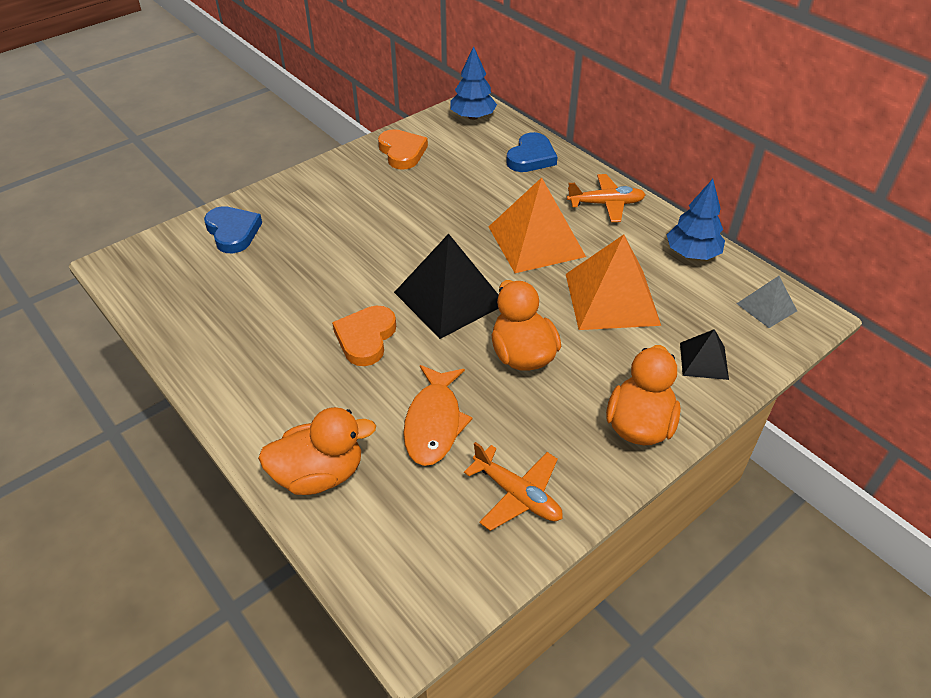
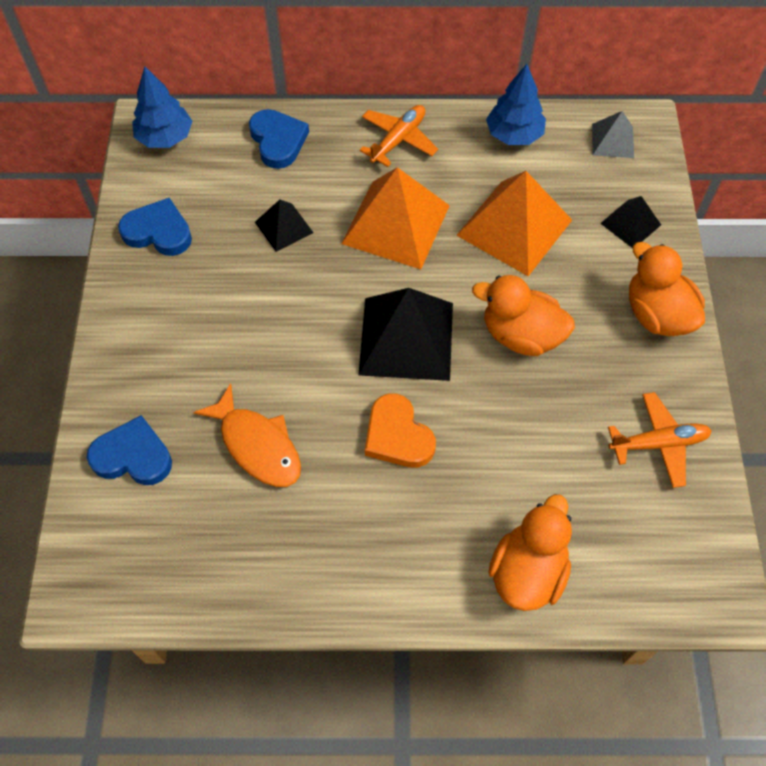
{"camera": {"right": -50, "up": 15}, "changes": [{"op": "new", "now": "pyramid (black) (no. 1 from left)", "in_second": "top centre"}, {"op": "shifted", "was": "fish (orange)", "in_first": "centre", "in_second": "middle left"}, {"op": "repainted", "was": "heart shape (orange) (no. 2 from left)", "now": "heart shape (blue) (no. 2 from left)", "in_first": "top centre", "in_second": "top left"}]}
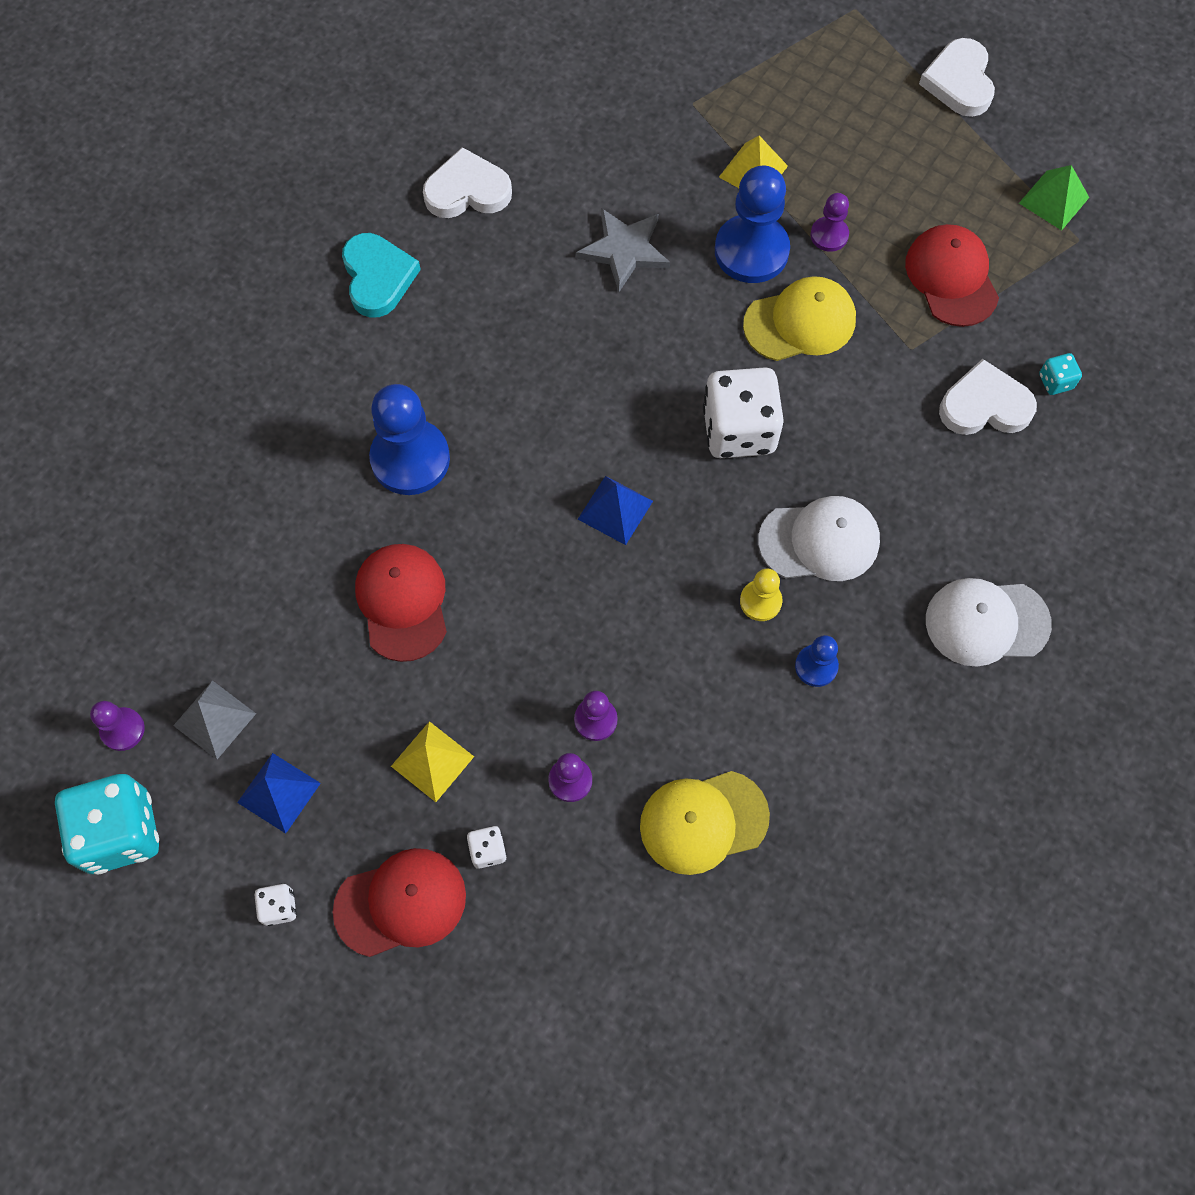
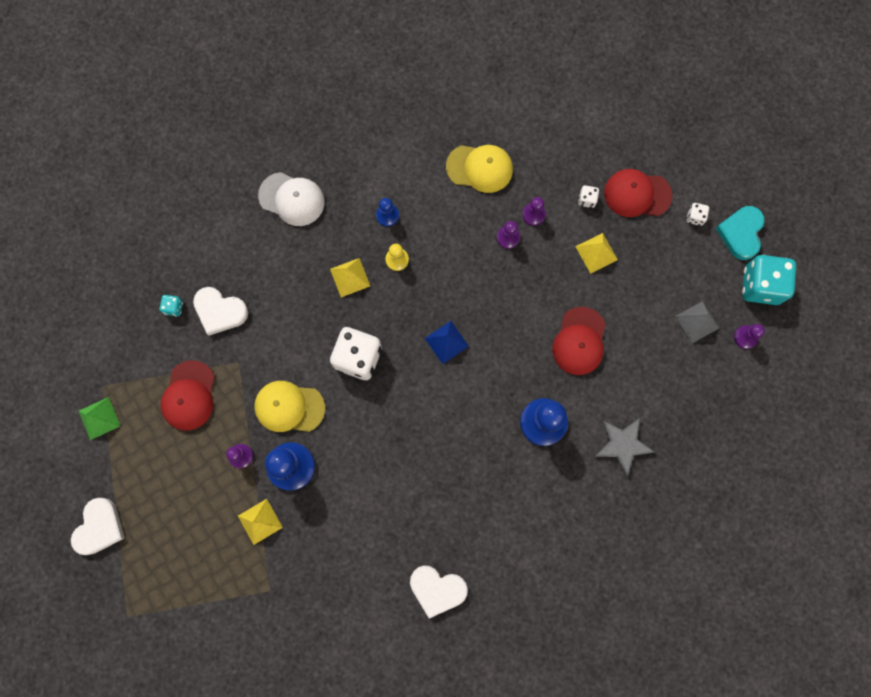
{"camera": {"right": -155, "up": 10}, "changes": [{"op": "gone", "was": "pyramid (blue) (no. 1 from left)", "in_first": "middle left"}, {"op": "shifted", "was": "heart shape (teal)", "in_first": "top left", "in_second": "middle right"}, {"op": "shifted", "was": "star (ash-grey)", "in_first": "top centre", "in_second": "middle right"}, {"op": "swapped", "was": "baseball cap (snow-white) (no. 1 from left)", "now": "pyramid (yellow) (no. 2 from left)", "in_first": "middle right", "in_second": "centre"}]}
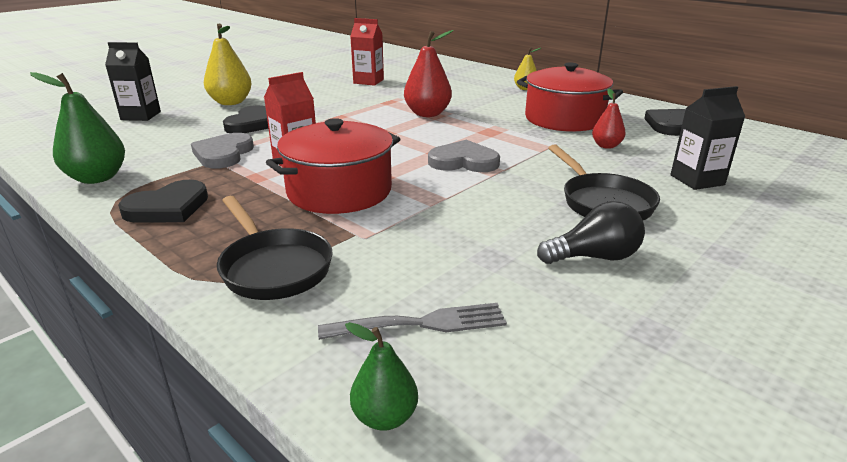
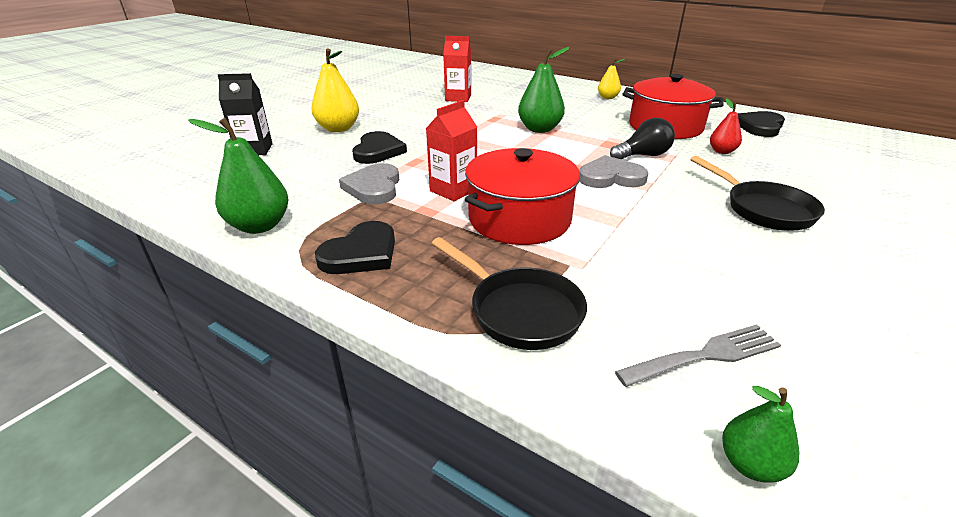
{"camera": {"right": -10, "up": 5}, "changes": [{"op": "gone", "was": "carton (black) (no. 2 from left)", "in_first": "top right"}, {"op": "shifted", "was": "light bulb (black)", "in_first": "middle right", "in_second": "top right"}, {"op": "repainted", "was": "pear (crimson) (no. 1 from left)", "now": "pear (leaf-green) (no. 2 from left)", "in_first": "top centre", "in_second": "top centre"}]}
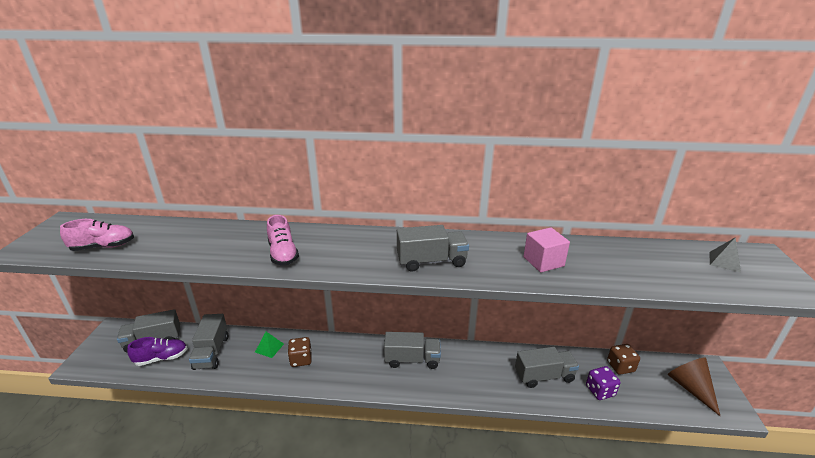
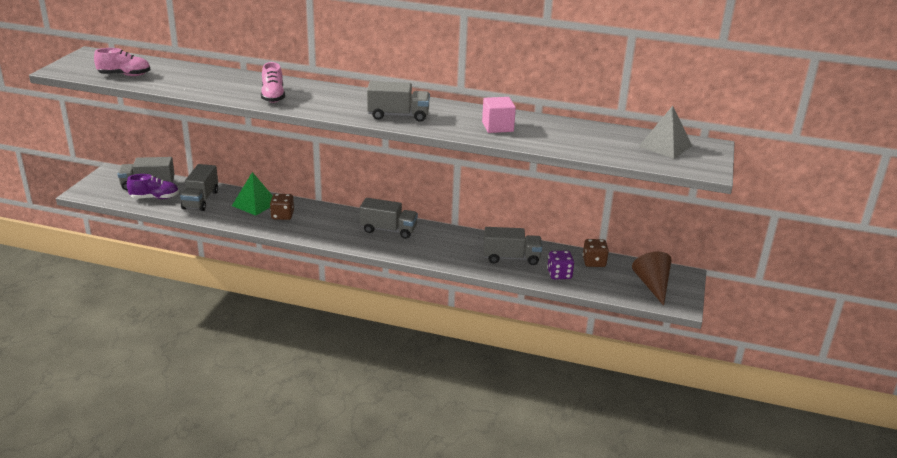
{"camera": {"right": 10, "up": 0}, "changes": [{"op": "scaled", "was": "pyramid (leaf-green)", "in_first": "bottom left", "in_second": "middle left", "ratio": 1.61}, {"op": "scaled", "was": "pyramid (ash-grey)", "in_first": "middle right", "in_second": "top right", "ratio": 1.61}]}
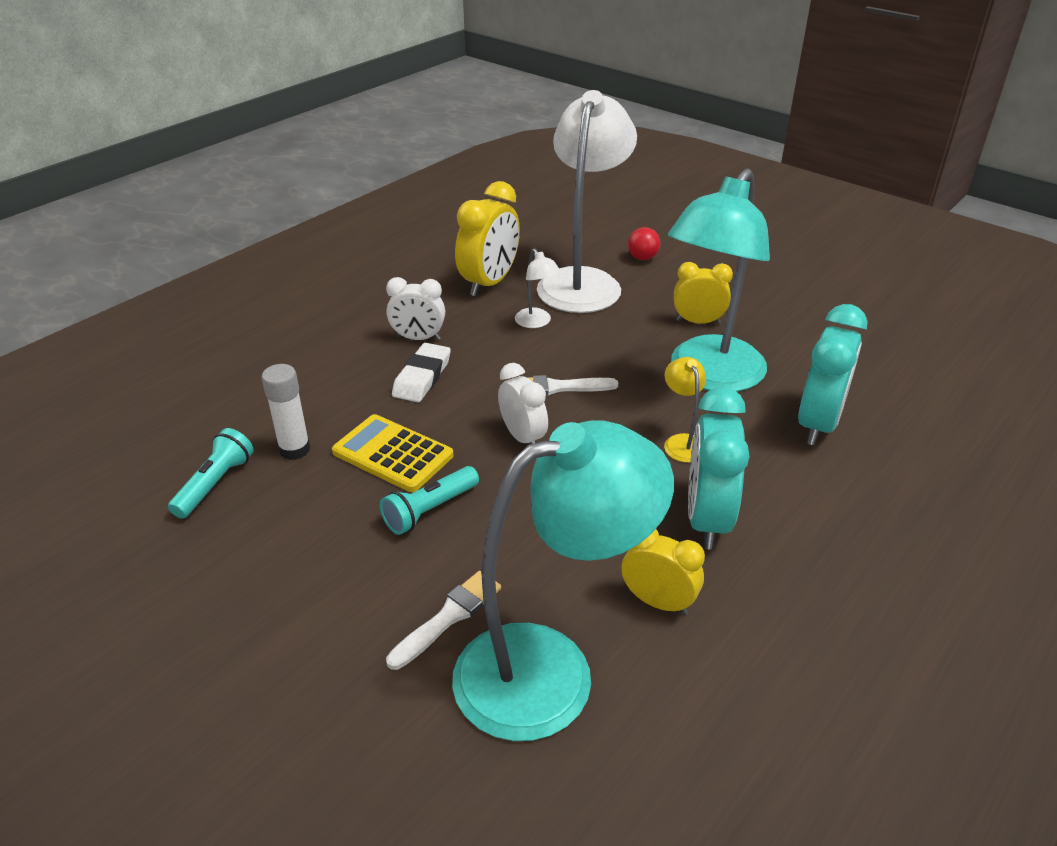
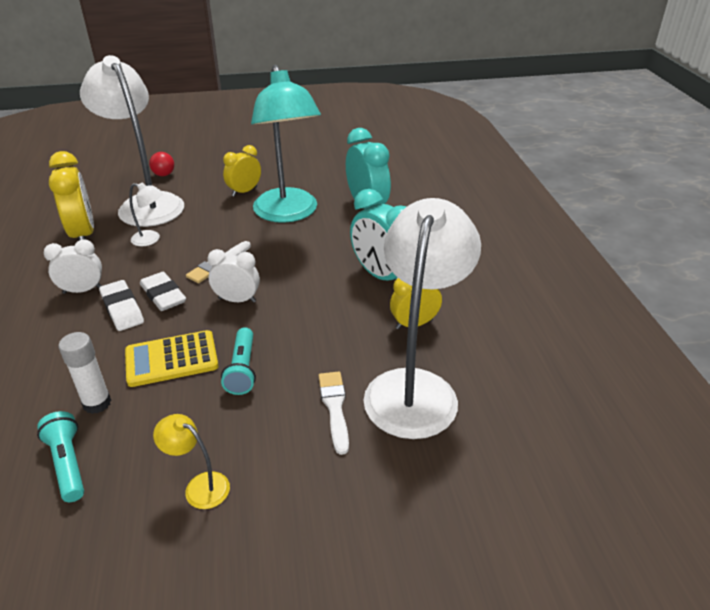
{"camera": {"right": -50, "up": 0}, "changes": [{"op": "new", "now": "pencil eraser (snow-white) (no. 2 from left)", "in_second": "middle left"}, {"op": "shifted", "was": "desk lamp (yellow)", "in_first": "centre", "in_second": "bottom left"}, {"op": "repainted", "was": "desk lamp (teal) (no. 1 from left)", "now": "desk lamp (snow-white) (no. 3 from left)", "in_first": "bottom centre", "in_second": "centre"}, {"op": "rotated", "was": "bedside clock (snow-white) (no. 1 from left)", "in_first": "centre", "in_second": "middle left", "clockwise": -150}]}
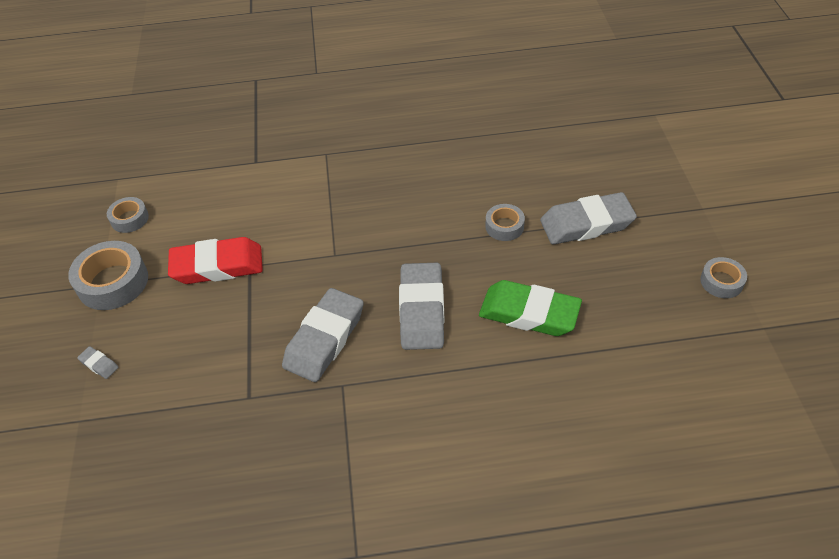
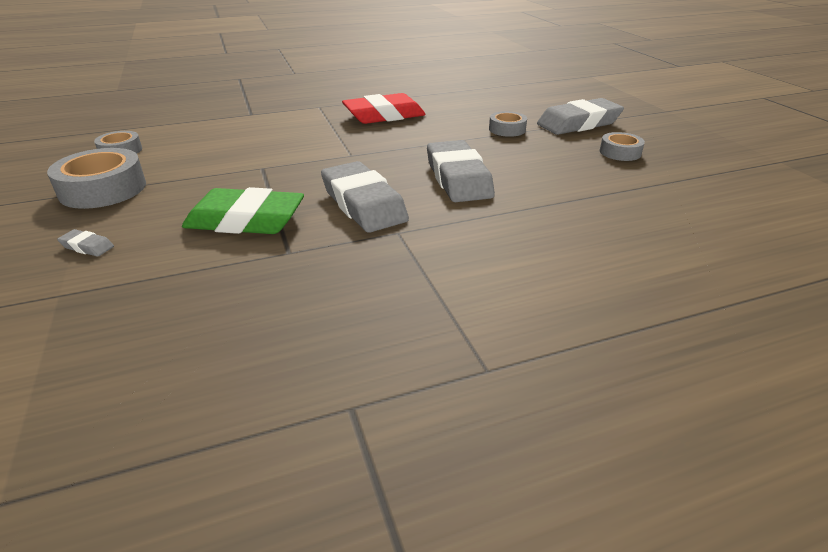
{"camera": {"right": -15, "up": -15}, "changes": [{"op": "shifted", "was": "pencil eraser (crimson)", "in_first": "middle left", "in_second": "top centre"}, {"op": "shifted", "was": "pencil eraser (leaf-green)", "in_first": "centre", "in_second": "middle left"}, {"op": "shifted", "was": "tape (ash-grey) (no. 4 from left)", "in_first": "middle right", "in_second": "top right"}, {"op": "rotated", "was": "pencil eraser (ash-grey) (no. 2 from left)", "in_first": "centre", "in_second": "centre", "clockwise": -45}]}
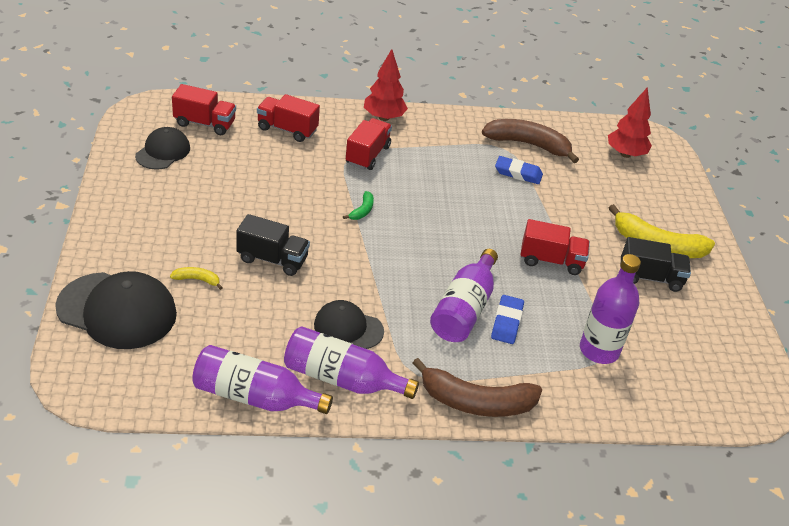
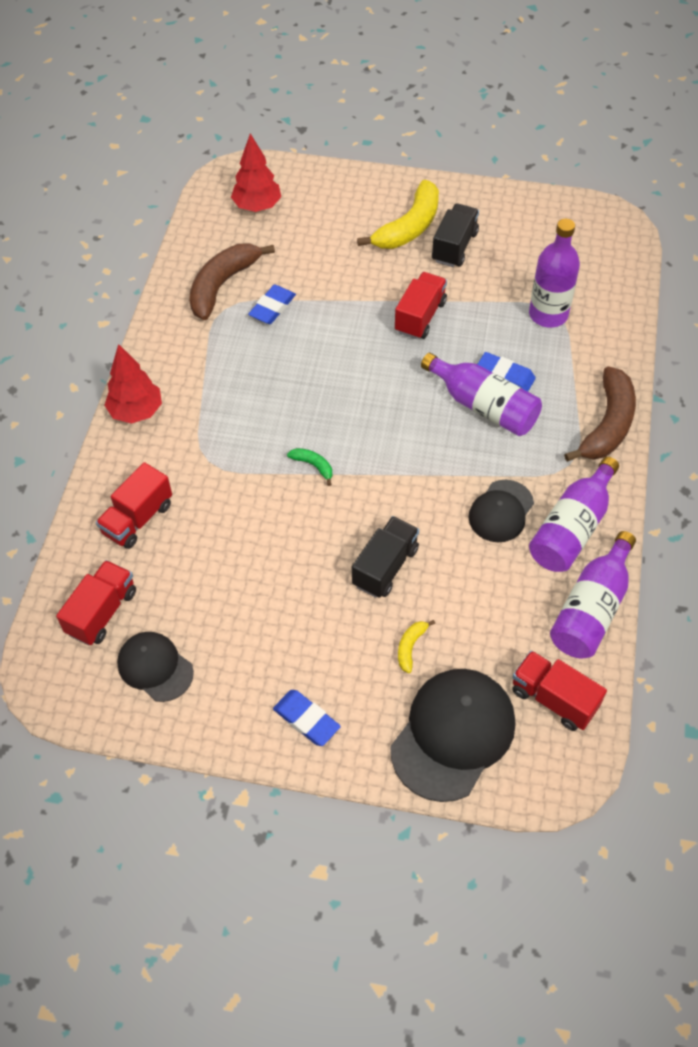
{"camera": {"right": -70, "up": 15}, "changes": [{"op": "new", "now": "pencil eraser (blue) (no. 2 from left)", "in_second": "bottom centre"}, {"op": "shifted", "was": "truck (crimson) (no. 3 from left in the first image)", "now": "truck (crimson) (no. 4 from left)", "in_first": "top centre", "in_second": "middle right"}]}
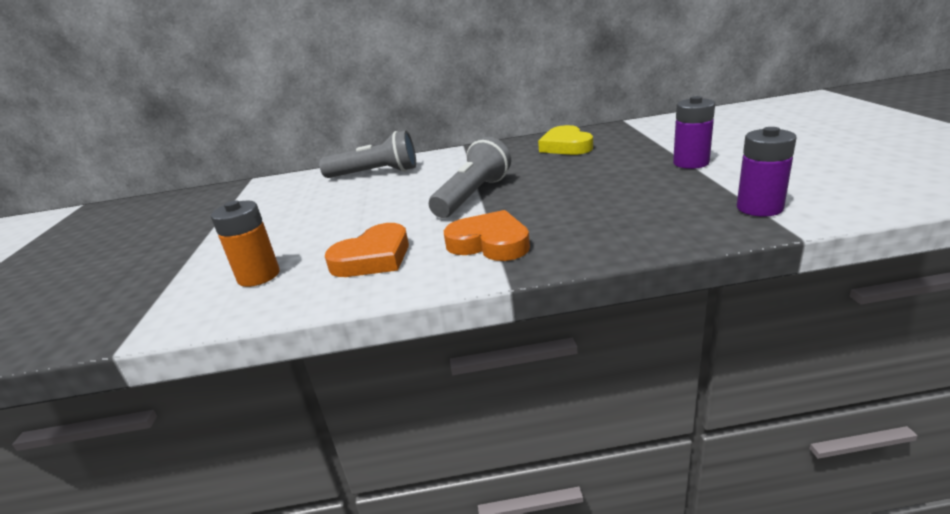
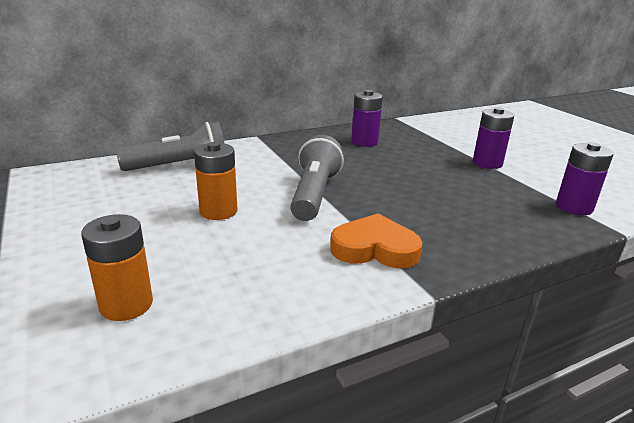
{"camera": {"right": -25, "up": 0}, "changes": [{"op": "gone", "was": "heart shape (orange) (no. 1 from left)", "in_first": "centre"}, {"op": "new", "now": "power cell (orange) (no. 2 from left)", "in_second": "centre"}, {"op": "swapped", "was": "heart shape (yellow)", "now": "power cell (violet) (no. 1 from left)", "in_first": "top centre", "in_second": "top centre"}]}
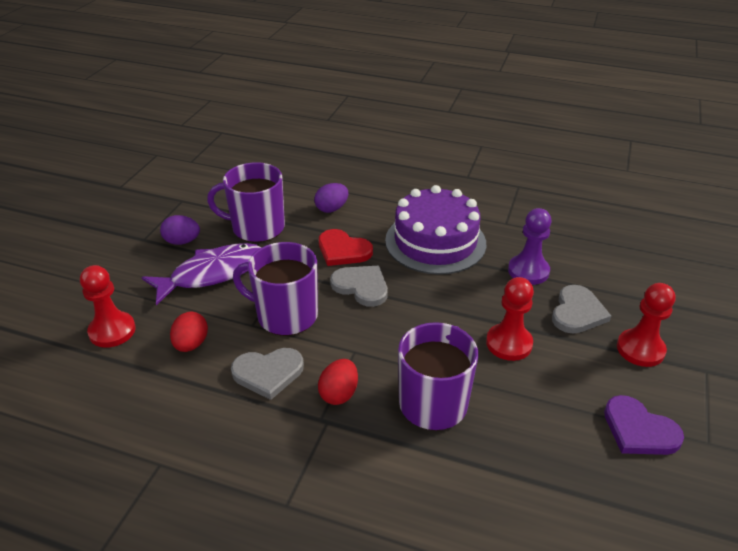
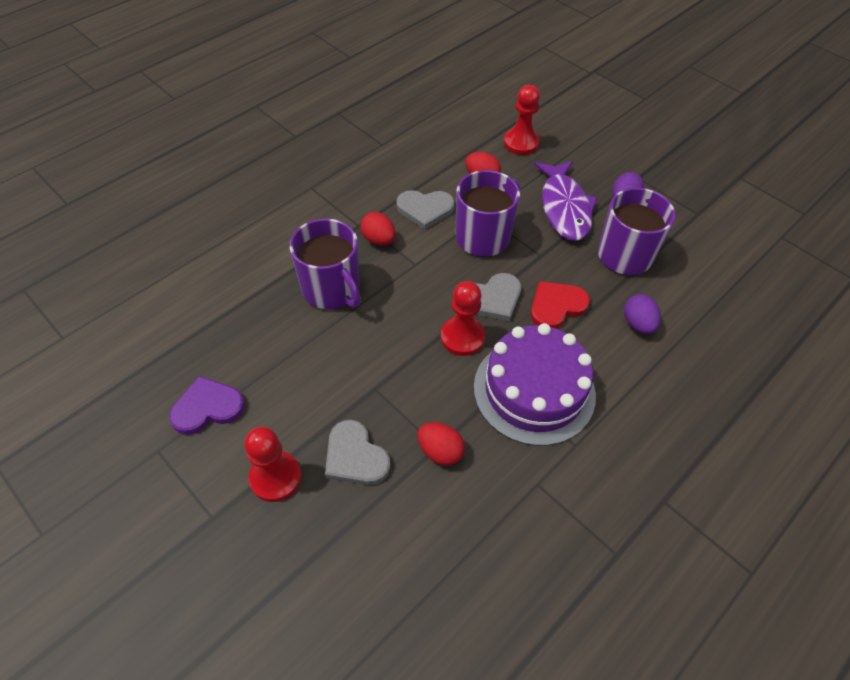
{"camera": {"right": 115, "up": 15}, "changes": [{"op": "shifted", "was": "game pawn (crimson) (no. 2 from left)", "in_first": "middle right", "in_second": "centre"}, {"op": "swapped", "was": "game pawn (violet)", "now": "toy egg (crimson) (no. 2 from left)", "in_first": "middle right", "in_second": "centre"}, {"op": "rotated", "was": "heart shape (ash-grey) (no. 1 from left in the first image)", "in_first": "bottom centre", "in_second": "top centre", "clockwise": -105}]}
